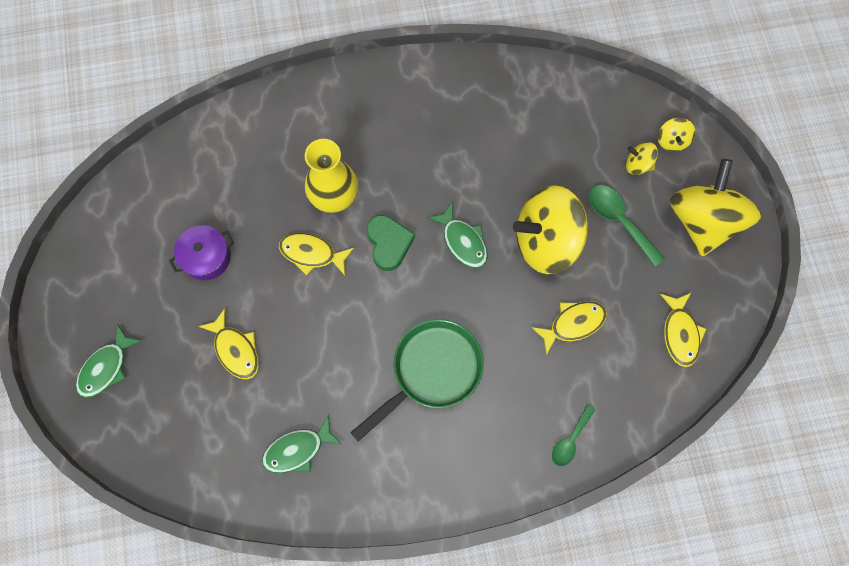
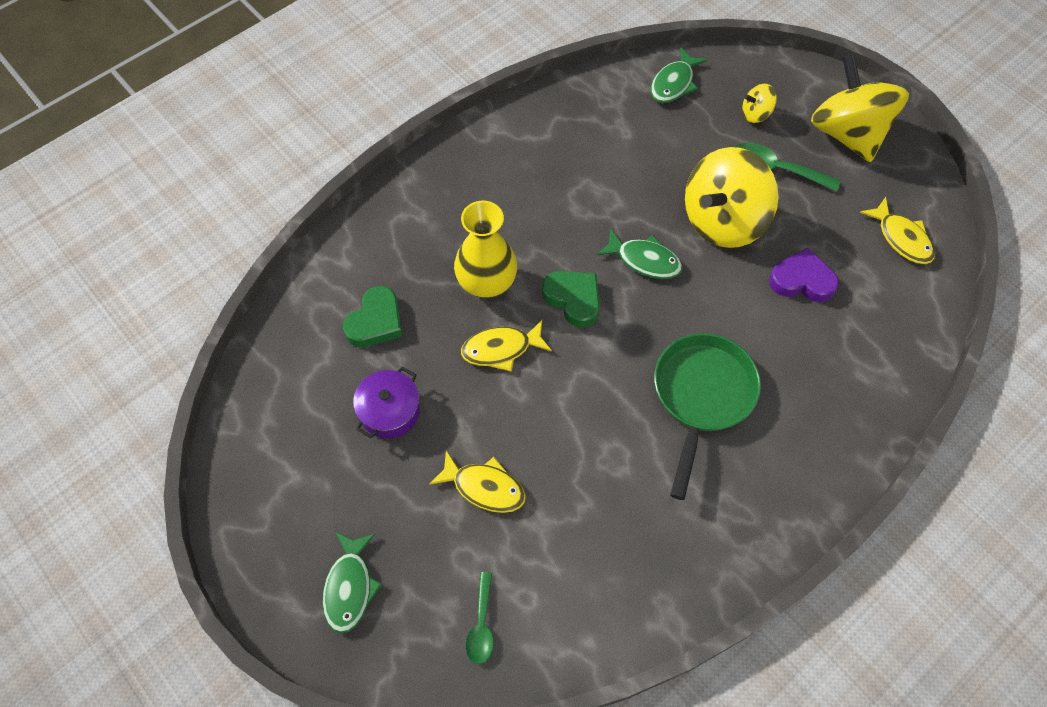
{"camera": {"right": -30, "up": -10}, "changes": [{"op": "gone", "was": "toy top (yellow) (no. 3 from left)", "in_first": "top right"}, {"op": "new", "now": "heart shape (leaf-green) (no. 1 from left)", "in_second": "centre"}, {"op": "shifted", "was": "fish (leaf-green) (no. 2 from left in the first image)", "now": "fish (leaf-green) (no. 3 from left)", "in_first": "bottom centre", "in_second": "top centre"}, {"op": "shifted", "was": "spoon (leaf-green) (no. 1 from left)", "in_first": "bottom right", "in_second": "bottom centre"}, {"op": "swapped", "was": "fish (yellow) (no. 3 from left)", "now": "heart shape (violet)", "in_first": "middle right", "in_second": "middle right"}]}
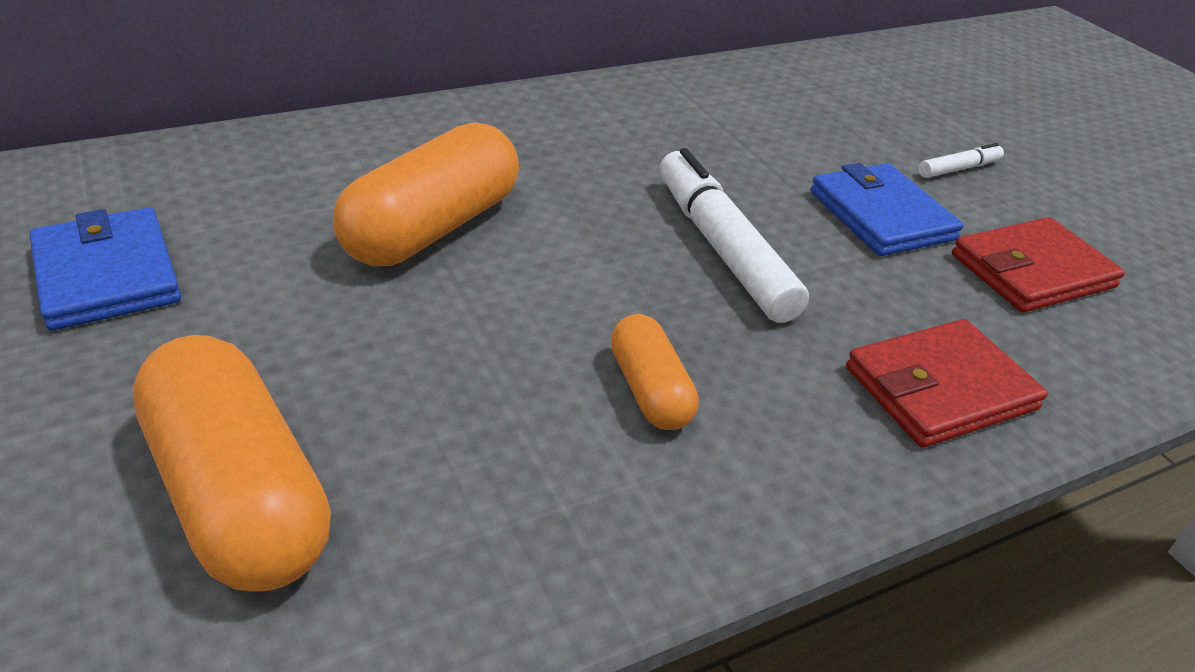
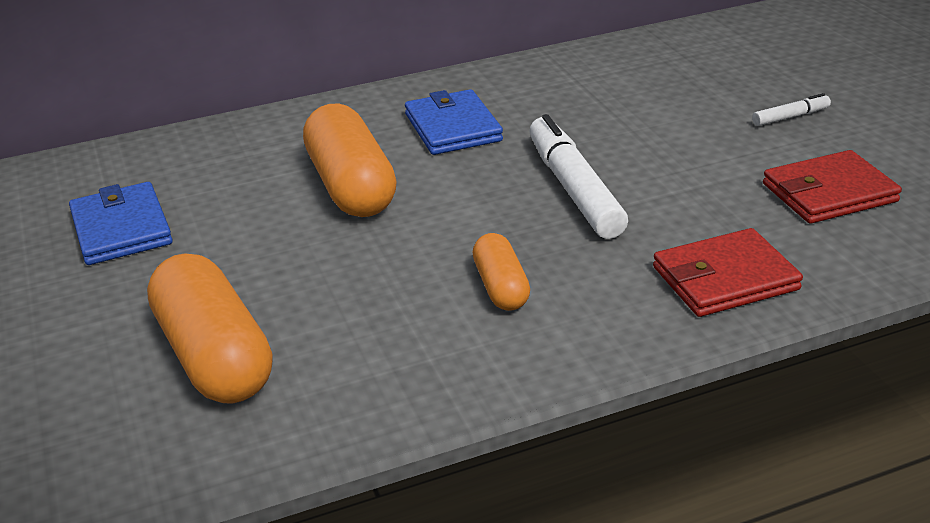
{"camera": {"right": 10, "up": -5}, "changes": [{"op": "shifted", "was": "billfold (blue) (no. 2 from left)", "in_first": "top right", "in_second": "top centre"}, {"op": "rotated", "was": "capsule (orange) (no. 2 from left)", "in_first": "top centre", "in_second": "top centre", "clockwise": -60}]}
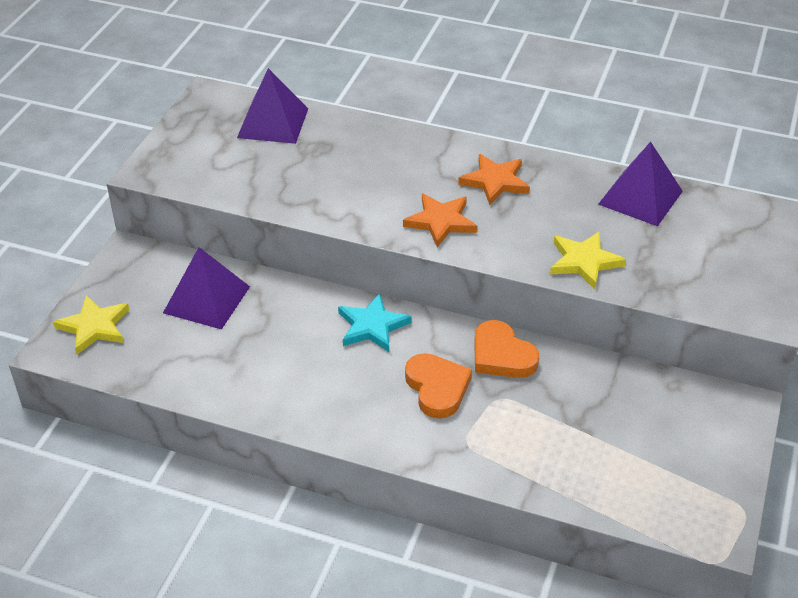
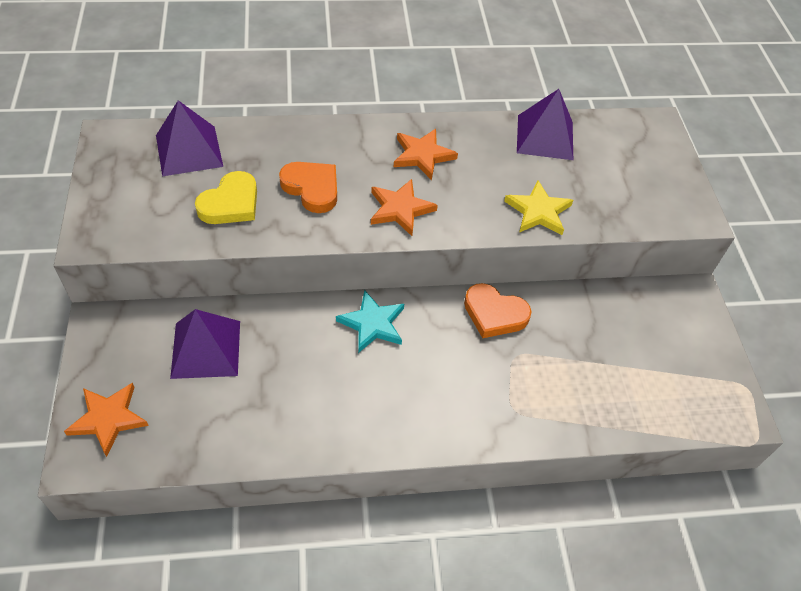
{"camera": {"right": -30, "up": 10}, "changes": [{"op": "new", "now": "heart shape (yellow)", "in_second": "middle left"}, {"op": "shifted", "was": "heart shape (orange) (no. 1 from left)", "in_first": "centre", "in_second": "top centre"}, {"op": "repainted", "was": "star (yellow) (no. 1 from left)", "now": "star (orange) (no. 1 from left)", "in_first": "middle left", "in_second": "bottom left"}]}
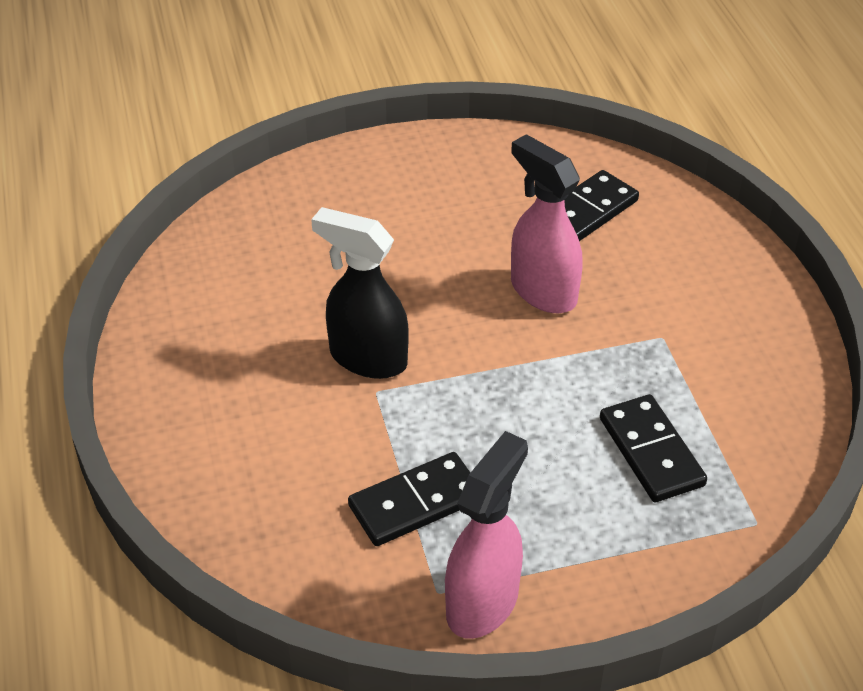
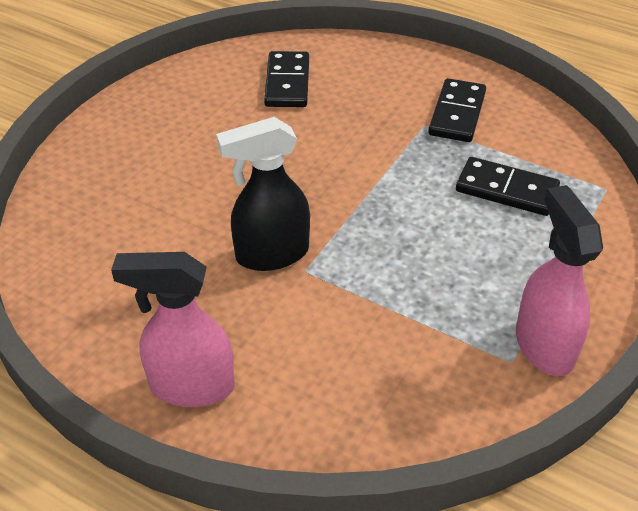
{"camera": {"right": -45, "up": 0}, "changes": [{"op": "shifted", "was": "domino tile (black) (no. 1 from left in the first image)", "now": "domino tile (black) (no. 2 from left)", "in_first": "bottom centre", "in_second": "top right"}, {"op": "shifted", "was": "sprayer (rose-pink) (no. 2 from left in the first image)", "now": "sprayer (rose-pink) (no. 1 from left)", "in_first": "top centre", "in_second": "middle left"}]}
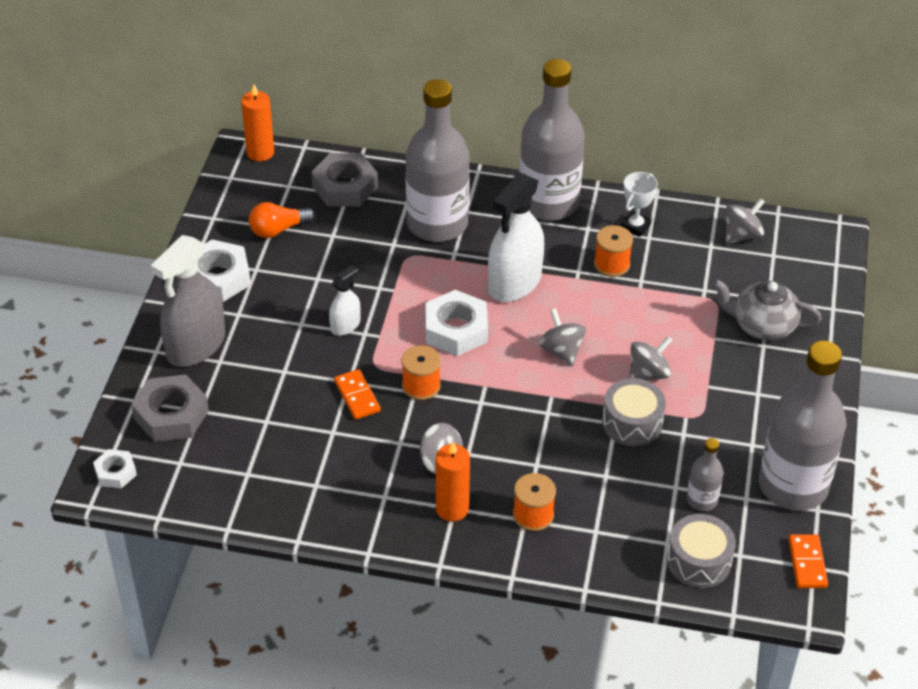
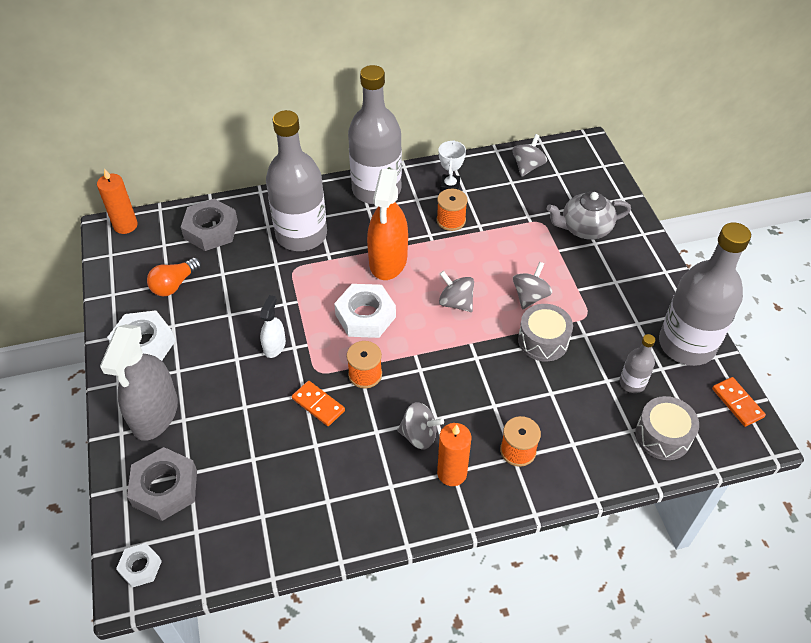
{"camera": {"right": -25, "up": 5}, "changes": [{"op": "repainted", "was": "sprayer (snow-white) (no. 2 from left)", "now": "sprayer (orange)", "in_first": "centre", "in_second": "centre"}]}
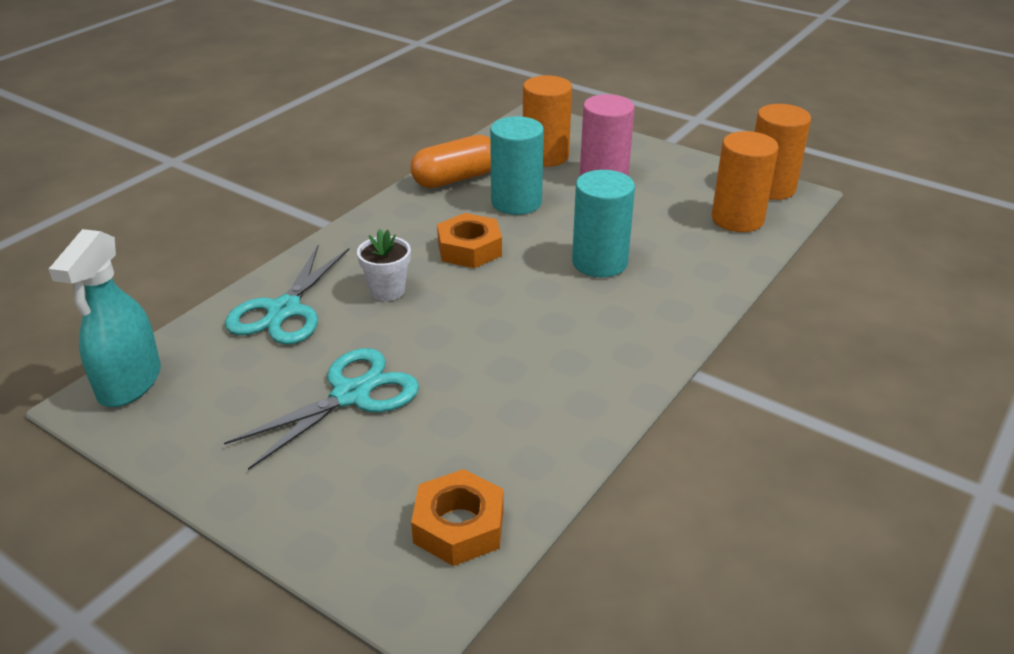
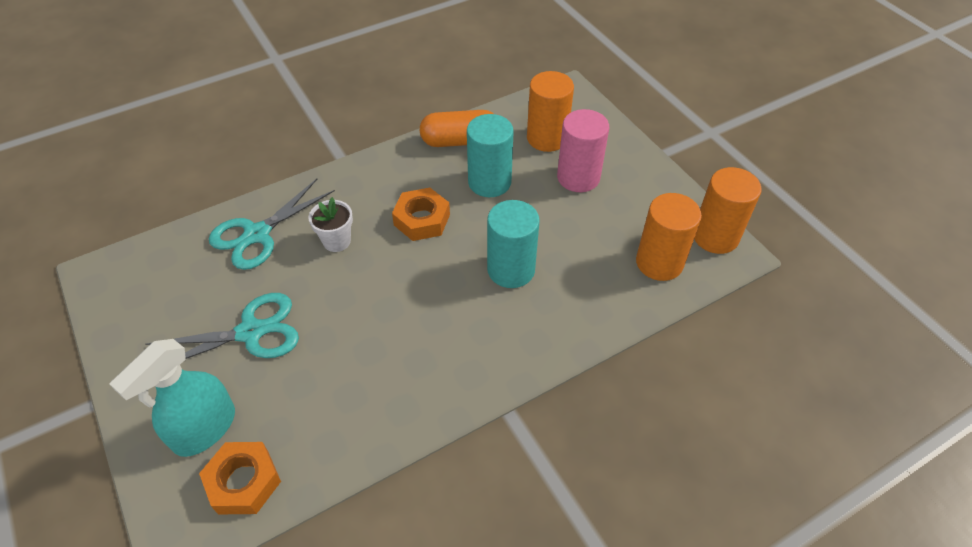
{"camera": {"right": 25, "up": 15}, "changes": [{"op": "shifted", "was": "sprayer (teal)", "in_first": "middle left", "in_second": "bottom left"}]}
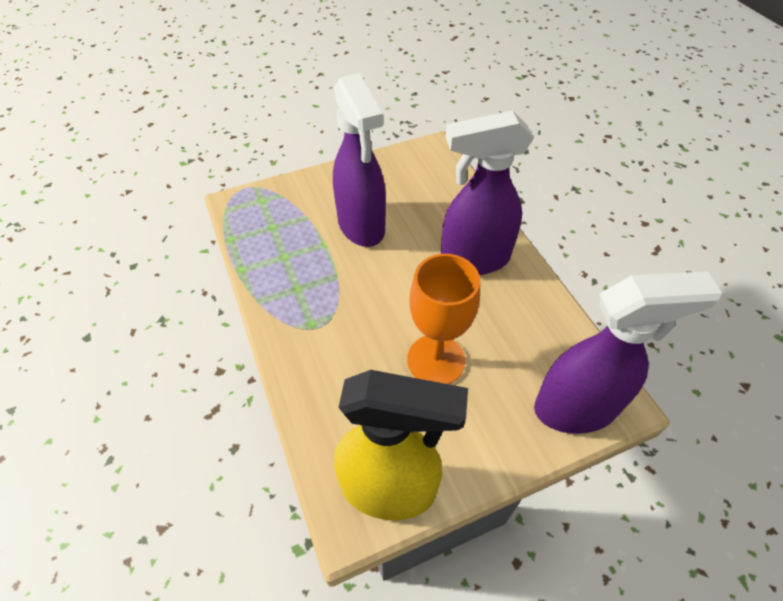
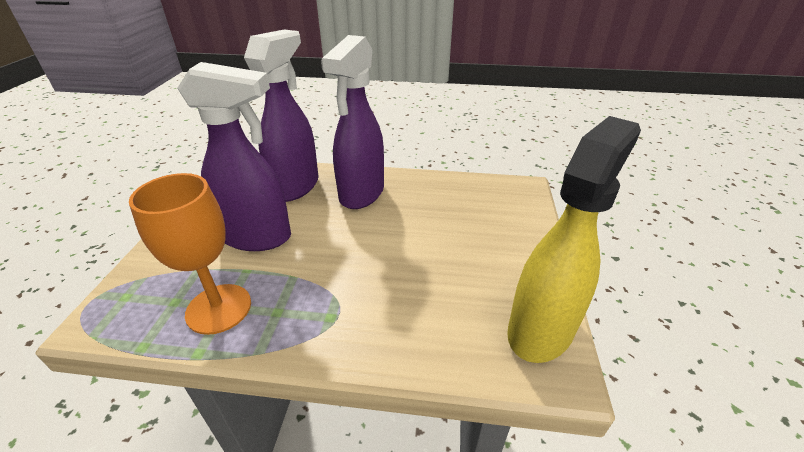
{"camera": {"right": -60, "up": -15}, "changes": [{"op": "shifted", "was": "goblet (orange)", "in_first": "centre", "in_second": "middle left"}, {"op": "shifted", "was": "sprayer (violet) (no. 3 from left in the first image)", "now": "sprayer (violet) (no. 2 from left)", "in_first": "middle right", "in_second": "top centre"}]}
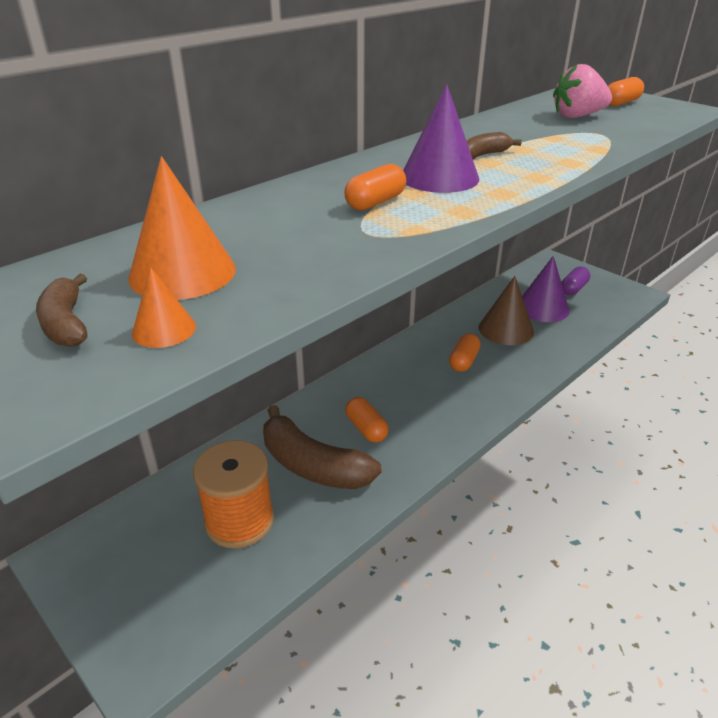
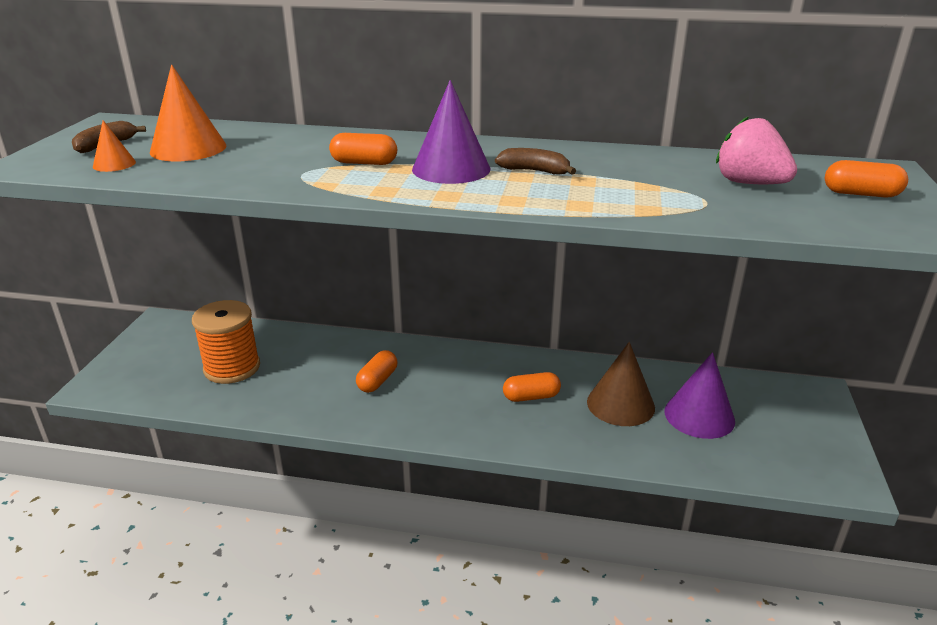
{"camera": {"right": 55, "up": -5}, "changes": [{"op": "gone", "was": "banana (dark brown) (no. 2 from left)", "in_first": "centre"}, {"op": "gone", "was": "capsule (violet)", "in_first": "middle right"}]}
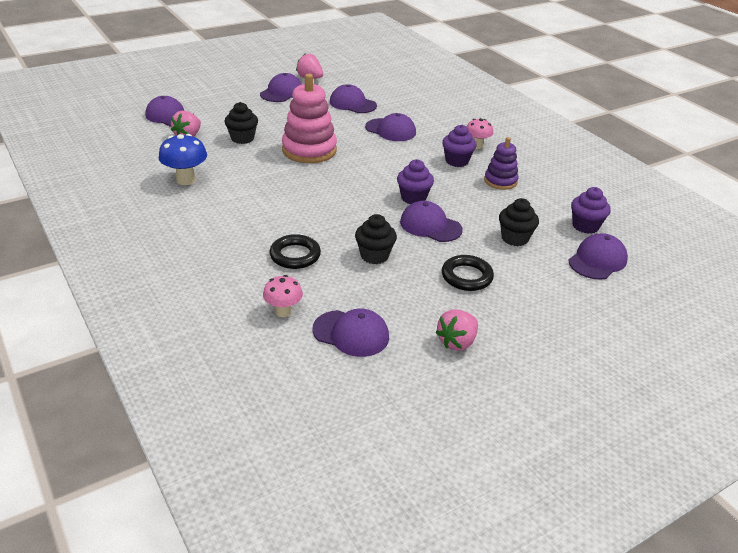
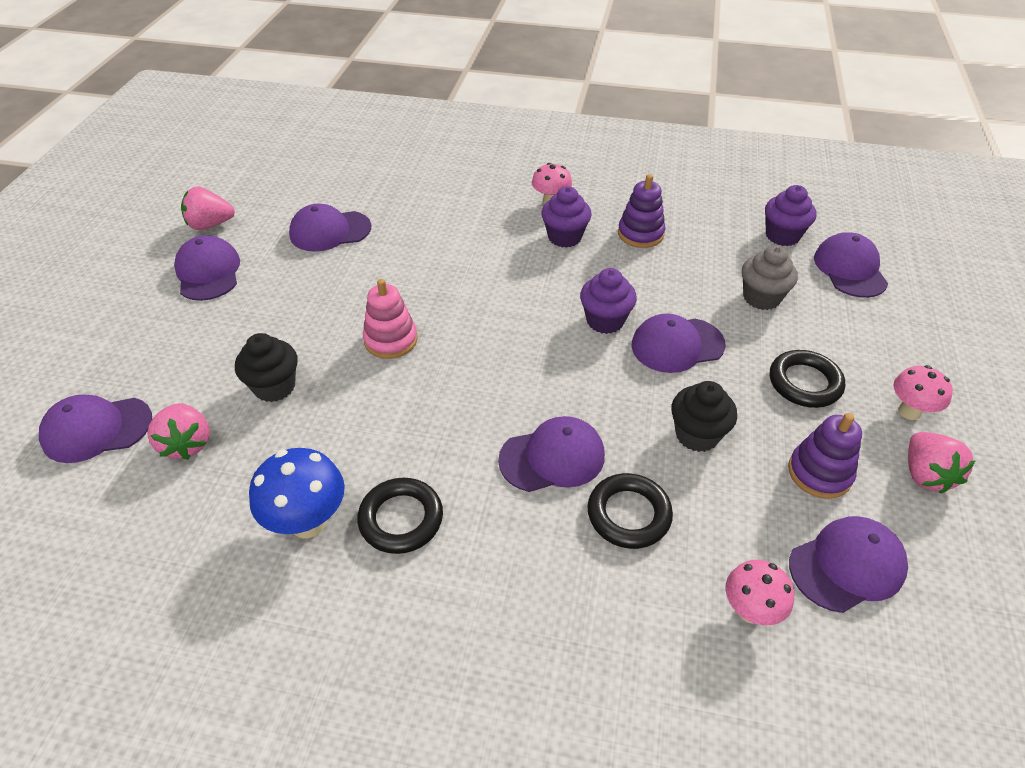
{"camera": {"right": -45, "up": 10}, "changes": [{"op": "new", "now": "hoop (black) (no. 1 from left)", "in_second": "bottom centre"}, {"op": "new", "now": "stacking toy (violet) (no. 2 from left)", "in_second": "middle right"}, {"op": "new", "now": "mushroom (rose-pink) (no. 3 from left)", "in_second": "middle right"}, {"op": "shifted", "was": "baseball cap (violet) (no. 5 from left in the first image)", "now": "baseball cap (violet) (no. 4 from left)", "in_first": "top centre", "in_second": "centre"}, {"op": "repainted", "was": "muffin (black) (no. 3 from left)", "now": "muffin (ash-grey)", "in_first": "middle right", "in_second": "middle right"}, {"op": "scaled", "was": "stacking toy (rose-pink)", "in_first": "top centre", "in_second": "centre", "ratio": 0.58}]}
